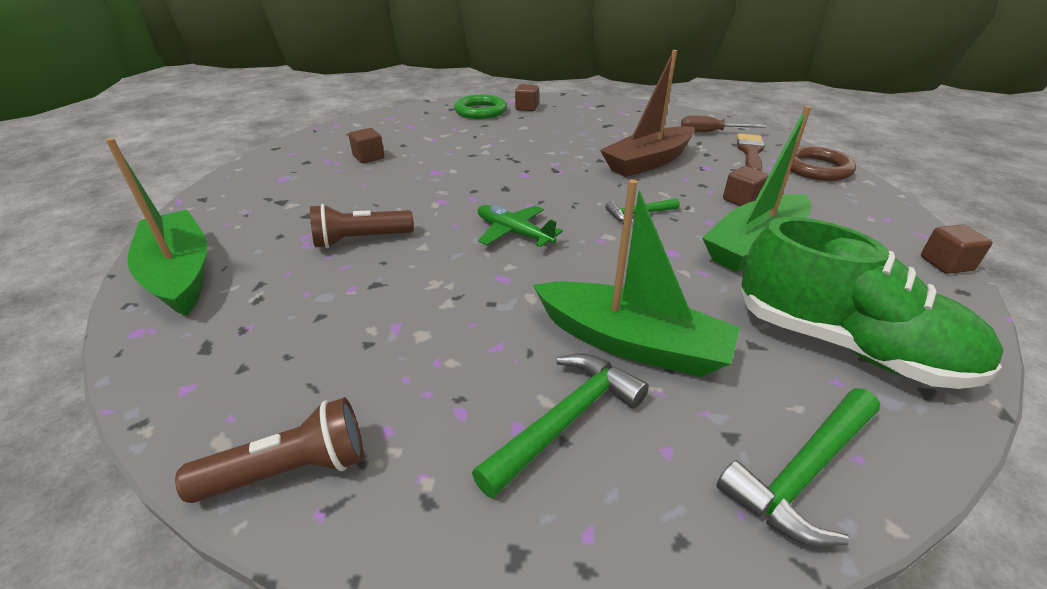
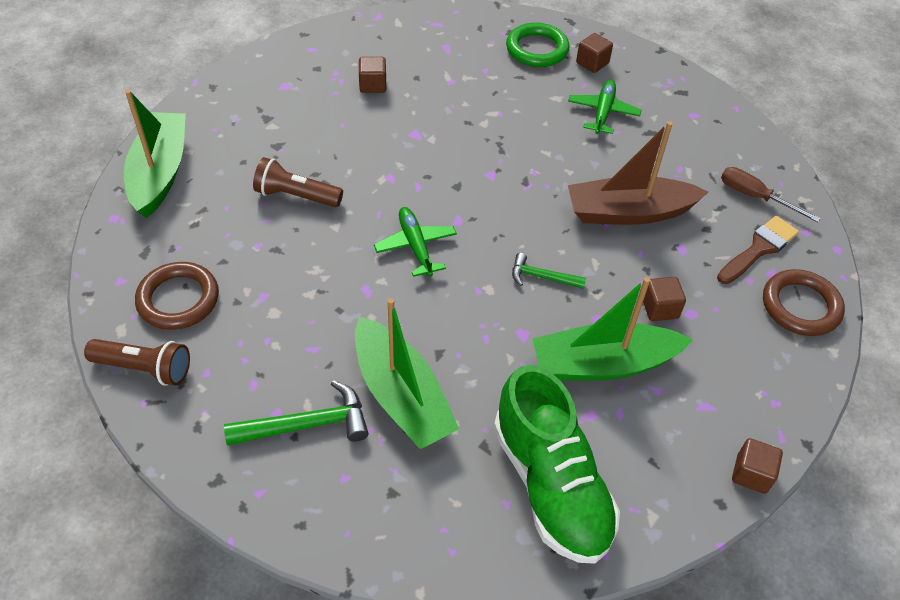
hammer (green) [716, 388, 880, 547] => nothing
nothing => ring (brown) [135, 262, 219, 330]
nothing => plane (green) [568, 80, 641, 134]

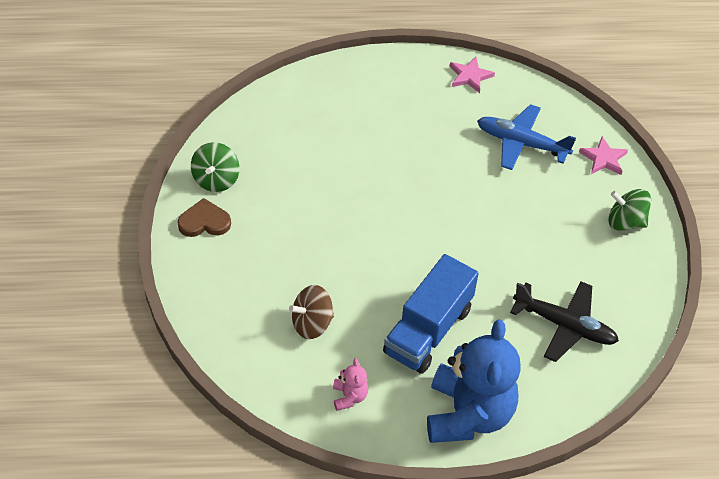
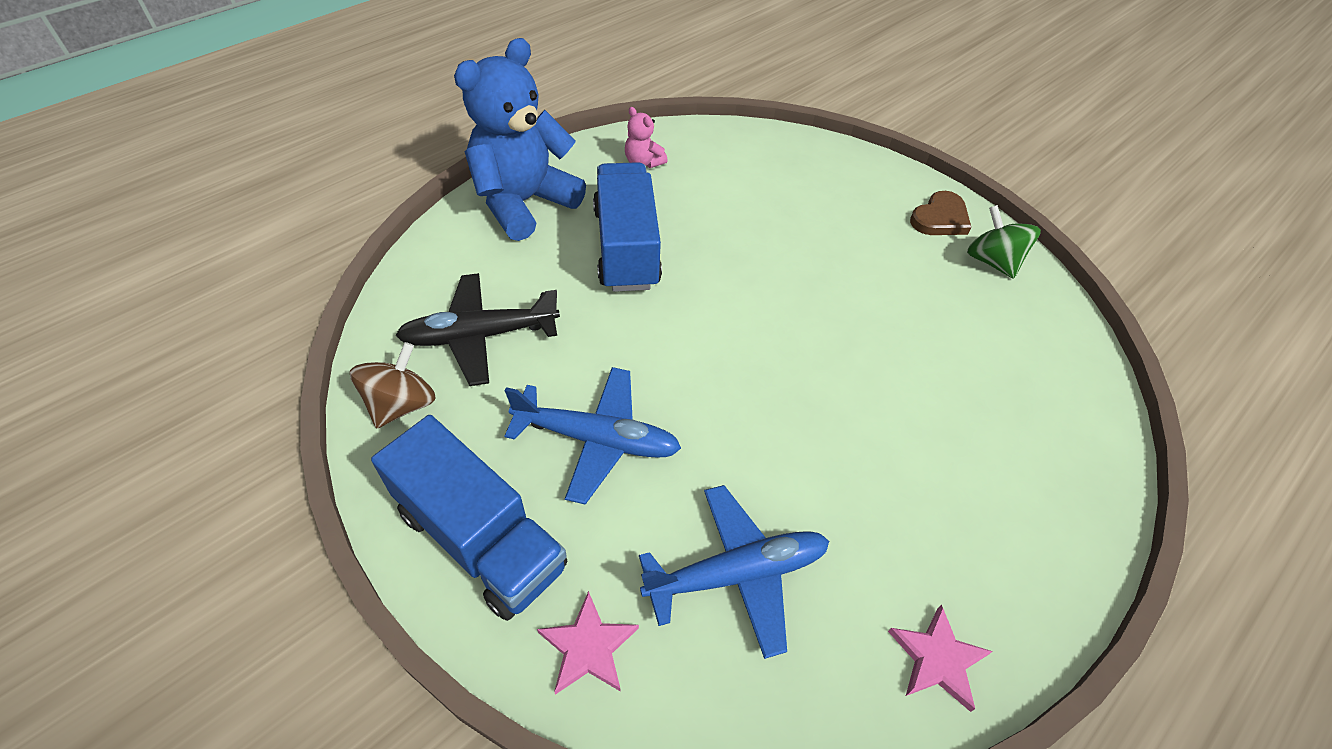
spinning top (brown) [289, 285, 334, 339] => spinning top (brown) [350, 342, 435, 428], move
teddy bear (blue) [427, 320, 521, 443] => teddy bear (blue) [454, 38, 586, 241], 75 degrees clockwise
spinning top (green) [608, 189, 651, 231] => truck (blue) [371, 415, 568, 621]
nothing => plane (blue) [504, 367, 681, 505]

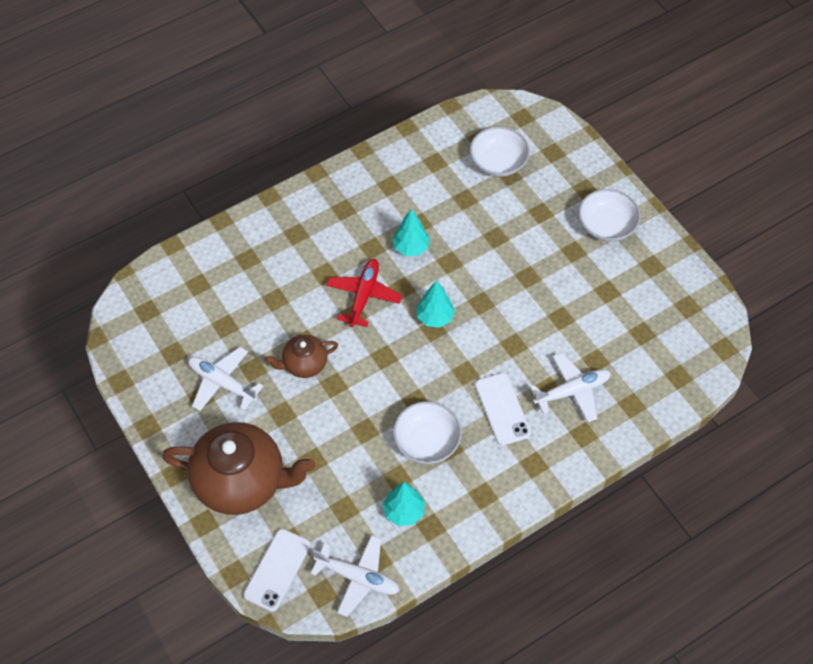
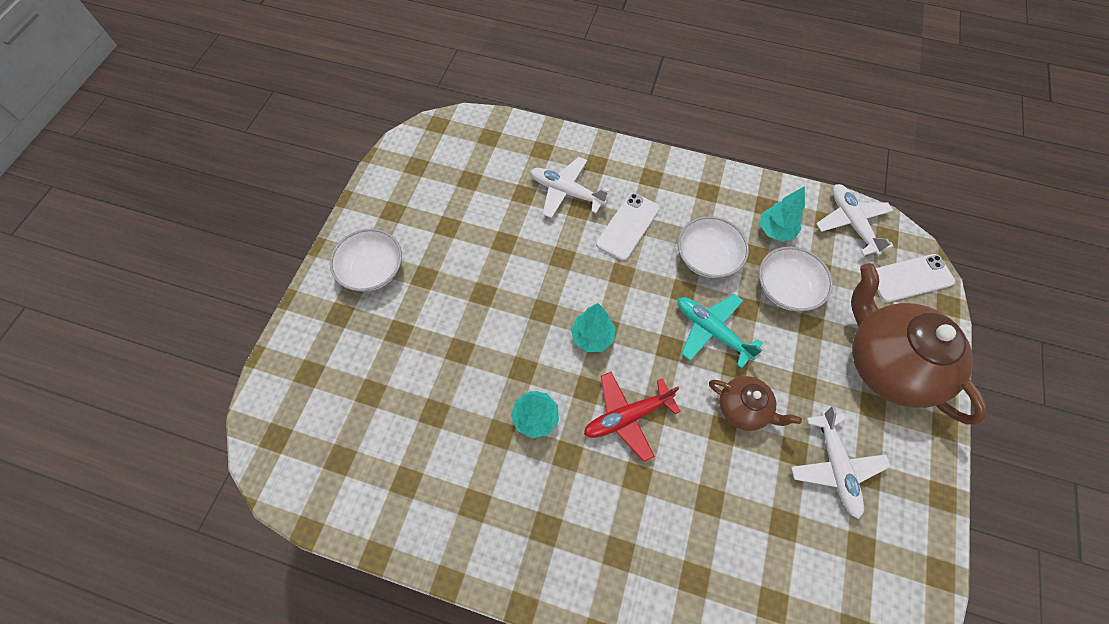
bowl (white) [470, 127, 530, 177] => bowl (white) [759, 247, 833, 311], move
nothing => plane (turquoise) [678, 294, 763, 369]

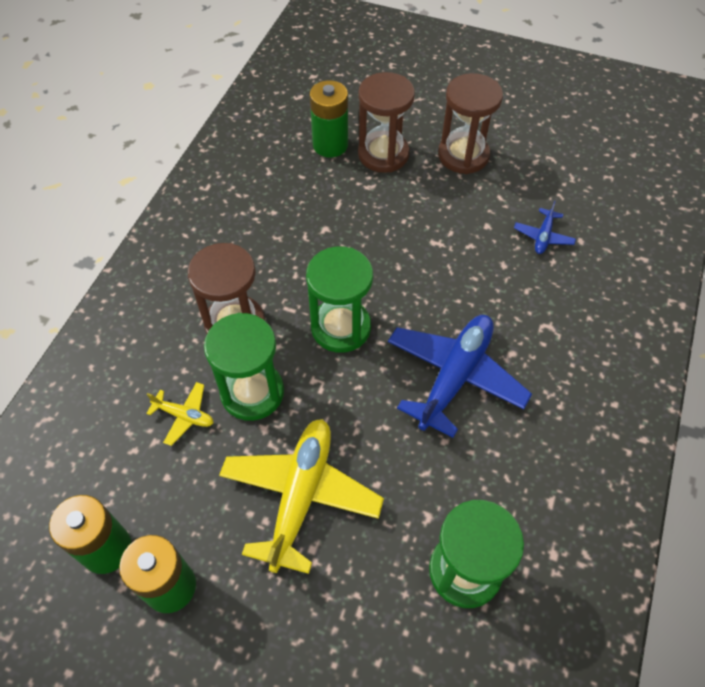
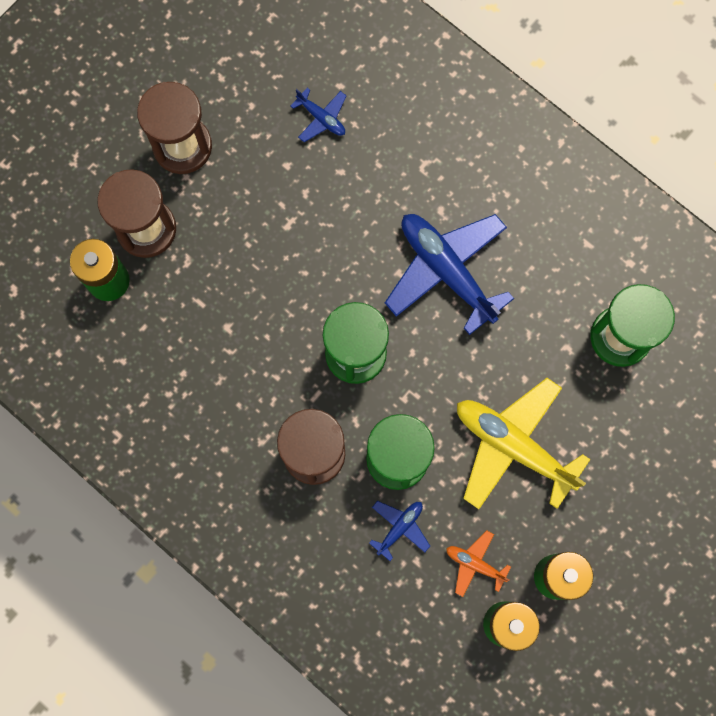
plane (yellow) [146, 382, 213, 446] => plane (blue) [369, 501, 430, 561]
nothing => plane (orange) [446, 530, 511, 597]

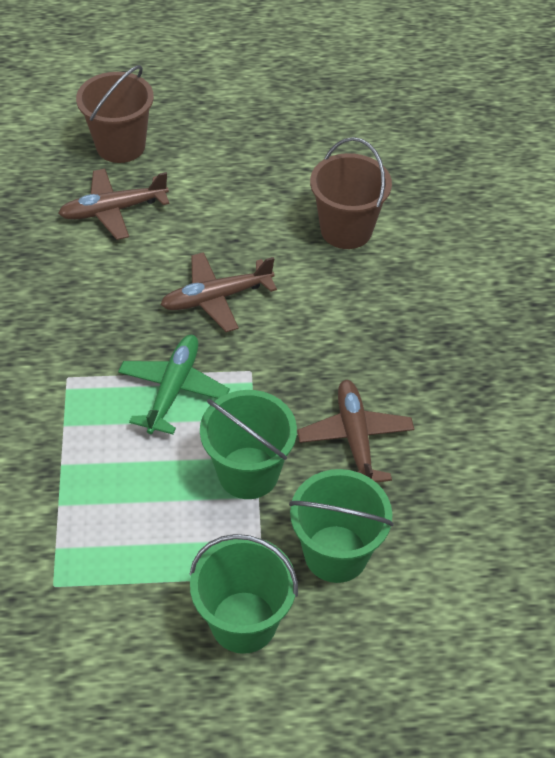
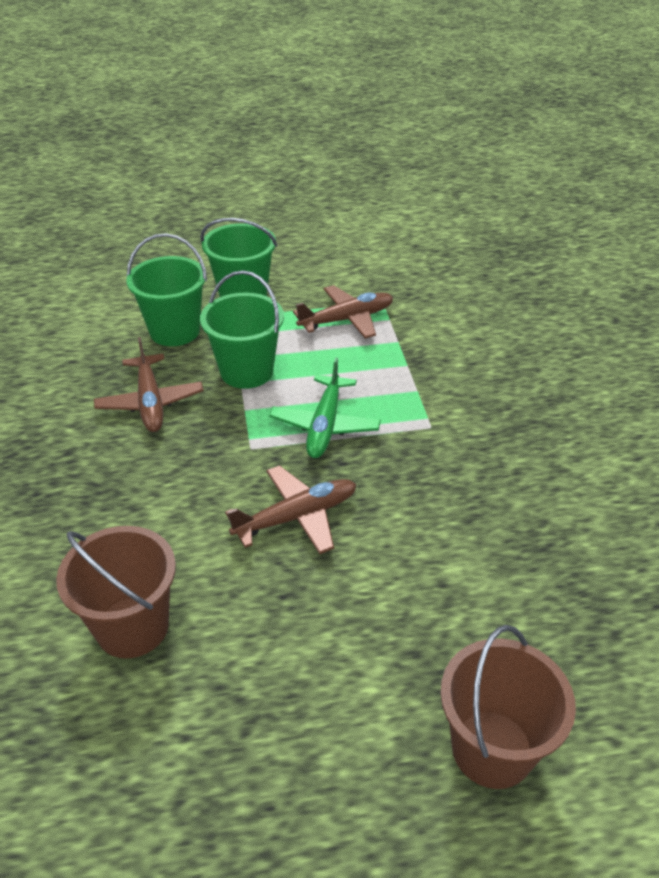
plane (brown) [58, 169, 170, 240] => plane (brown) [293, 285, 393, 339], move

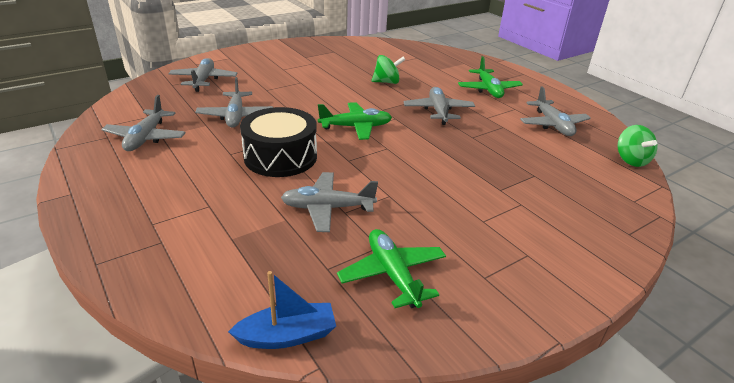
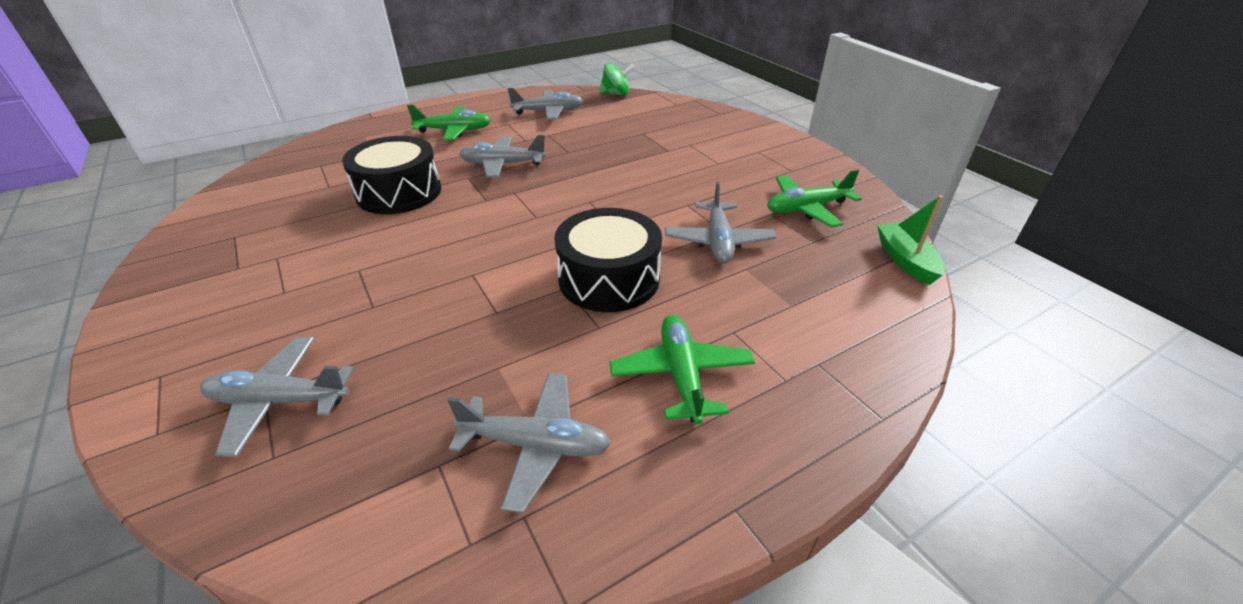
plane (grey) [195, 77, 273, 128] => nothing
boat (blue) [228, 271, 336, 349] => boat (green) [877, 195, 945, 285]
plane (green) [318, 102, 392, 140] => plane (green) [609, 315, 755, 425], move
spinning top (green) [372, 55, 406, 84] => drum (black) [342, 136, 441, 214]

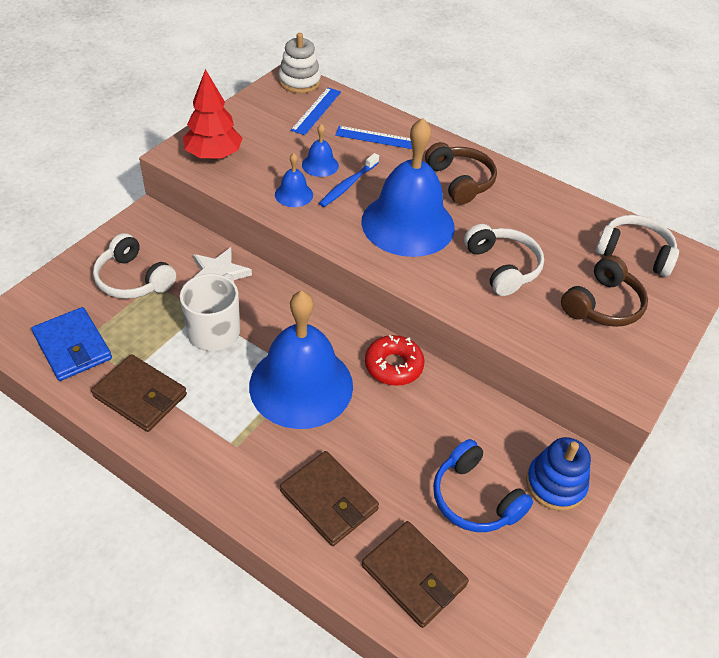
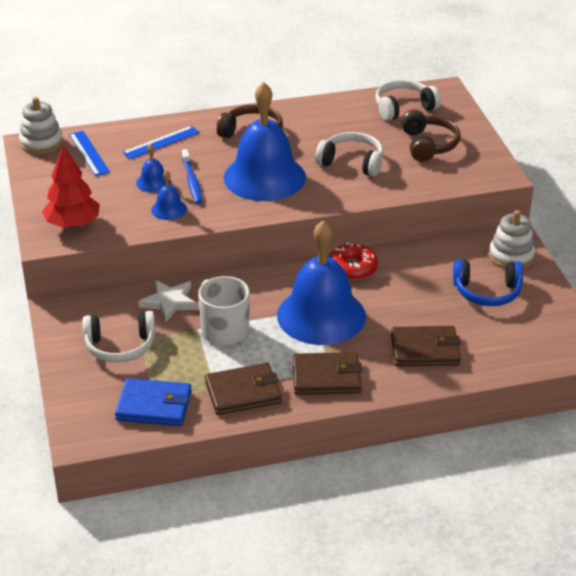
wallet (brown) [362, 521, 469, 628] => wallet (brown) [292, 352, 362, 395], move
stacking toy (blue) [526, 437, 591, 511] => stacking toy (white) [489, 210, 535, 269]

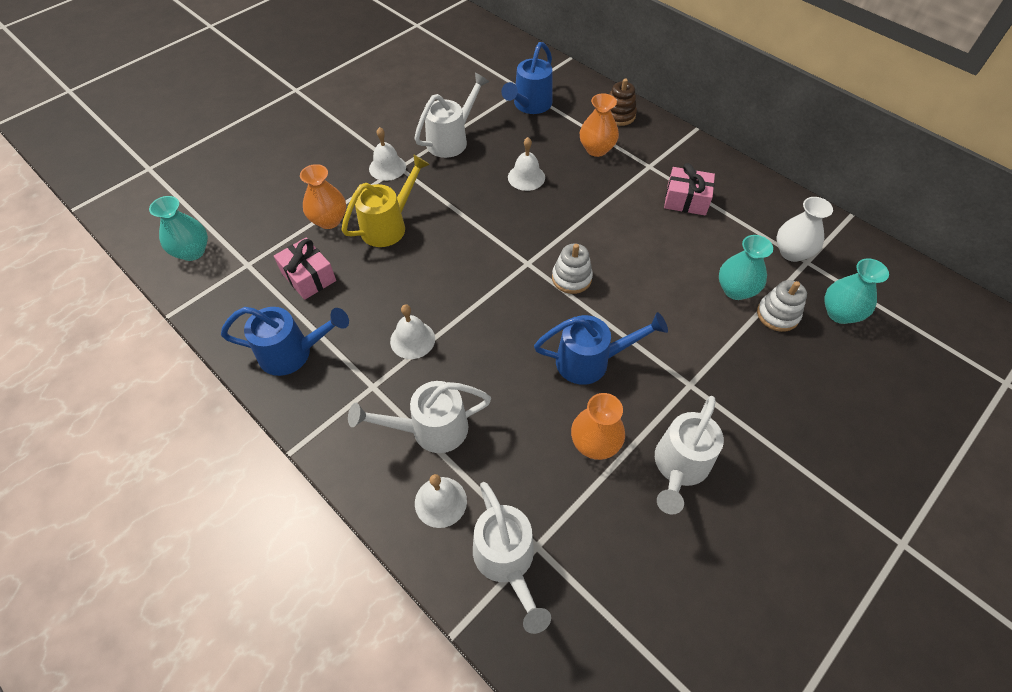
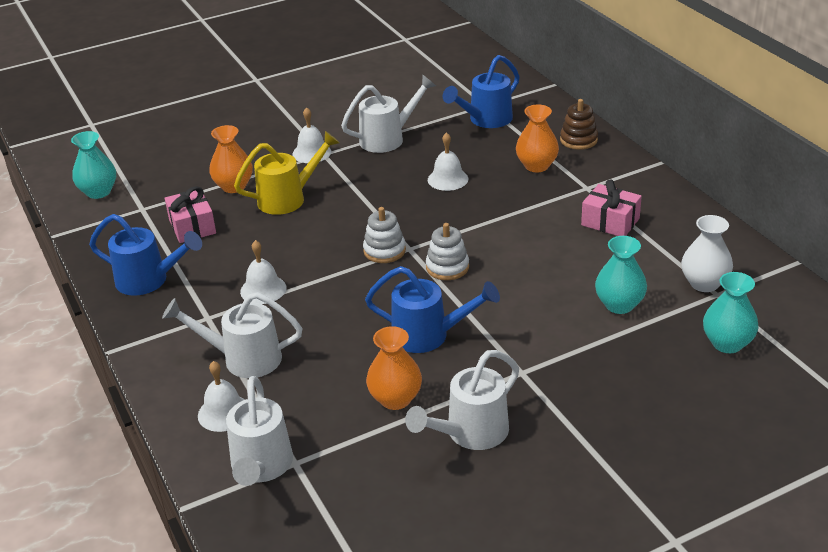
stacking toy (white) [757, 280, 807, 332] => stacking toy (white) [363, 207, 406, 263], move

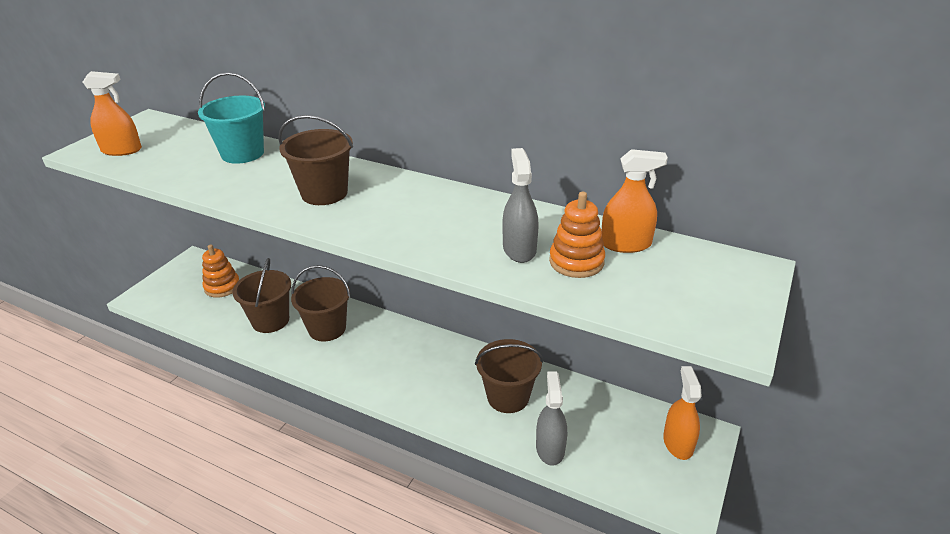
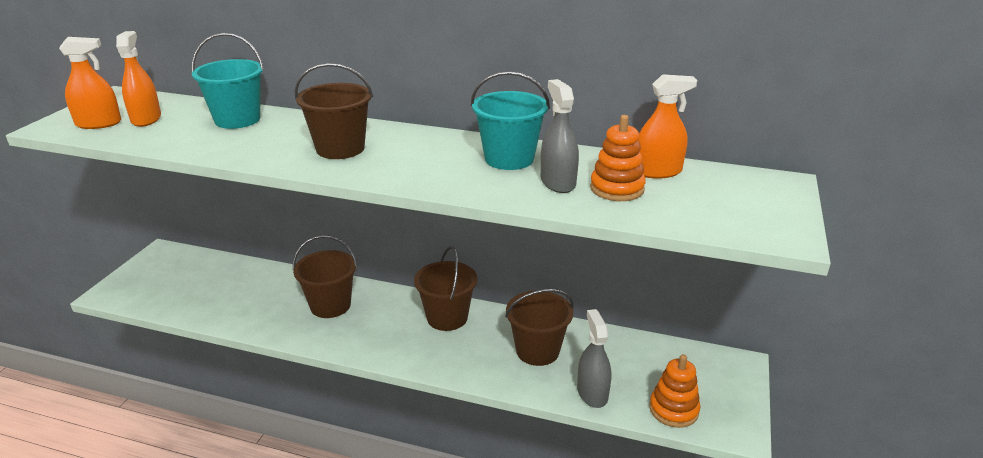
stacking toy (orange) [202, 244, 239, 298] => stacking toy (orange) [649, 354, 700, 428], move
bucket (brown) [232, 258, 291, 333] => bucket (brown) [414, 246, 477, 331], move
spray bottle (orange) [663, 366, 702, 460] => spray bottle (orange) [116, 31, 161, 127], move
nothing => bucket (turquoise) [471, 71, 550, 170]

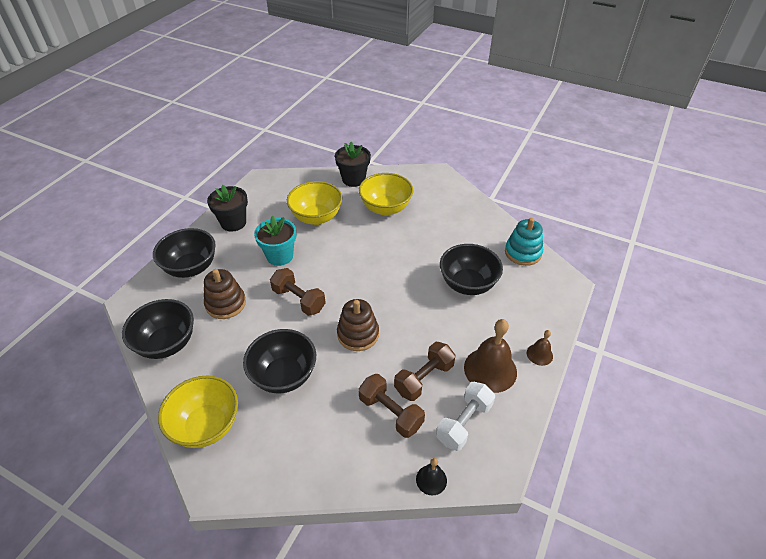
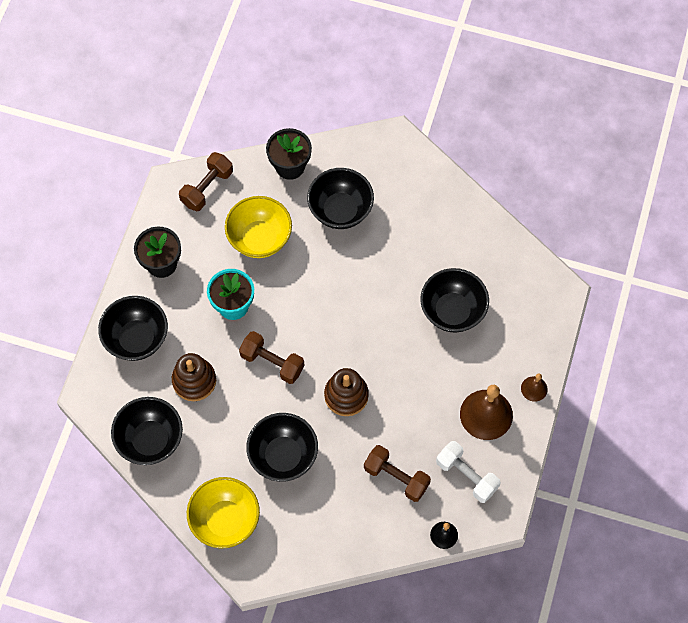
bowl (yellow) [359, 173, 413, 216] => bowl (black) [307, 168, 374, 229]
dumbbell (brown) [394, 342, 456, 401] => dumbbell (brown) [179, 152, 233, 211], move
dumbbell (white) [436, 382, 495, 451] => dumbbell (white) [436, 441, 501, 503], 75 degrees counterclockwise
stacking toy (turquoise) [505, 218, 543, 266] => nothing

